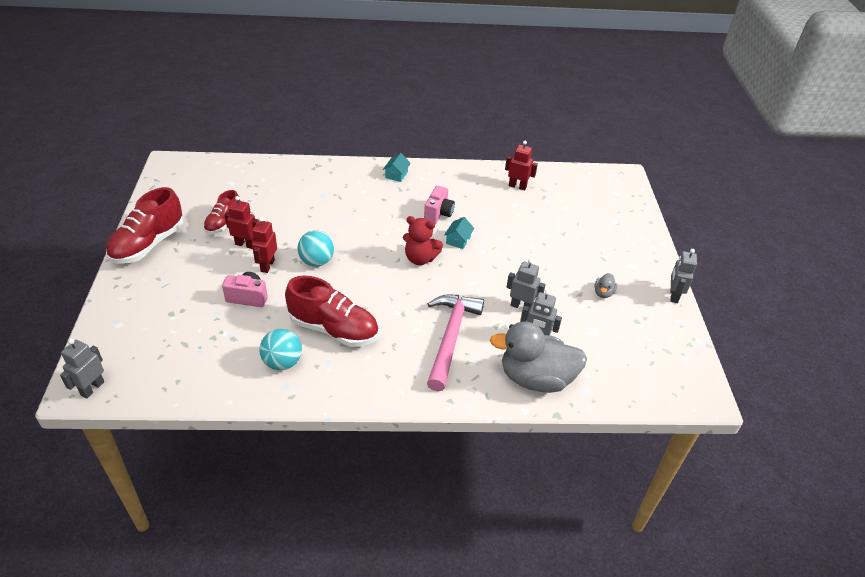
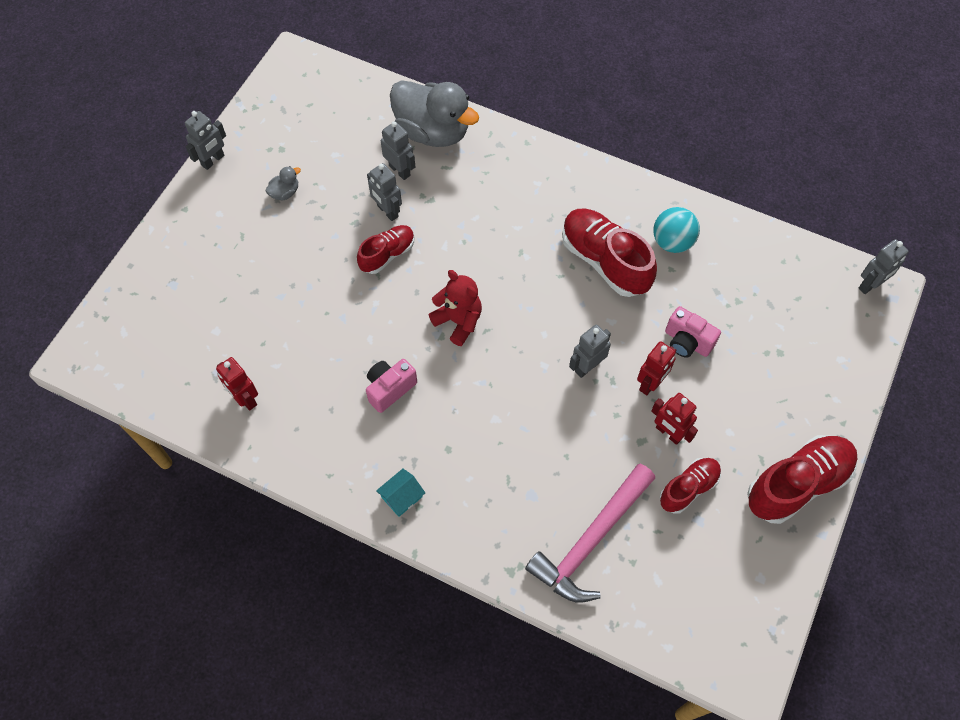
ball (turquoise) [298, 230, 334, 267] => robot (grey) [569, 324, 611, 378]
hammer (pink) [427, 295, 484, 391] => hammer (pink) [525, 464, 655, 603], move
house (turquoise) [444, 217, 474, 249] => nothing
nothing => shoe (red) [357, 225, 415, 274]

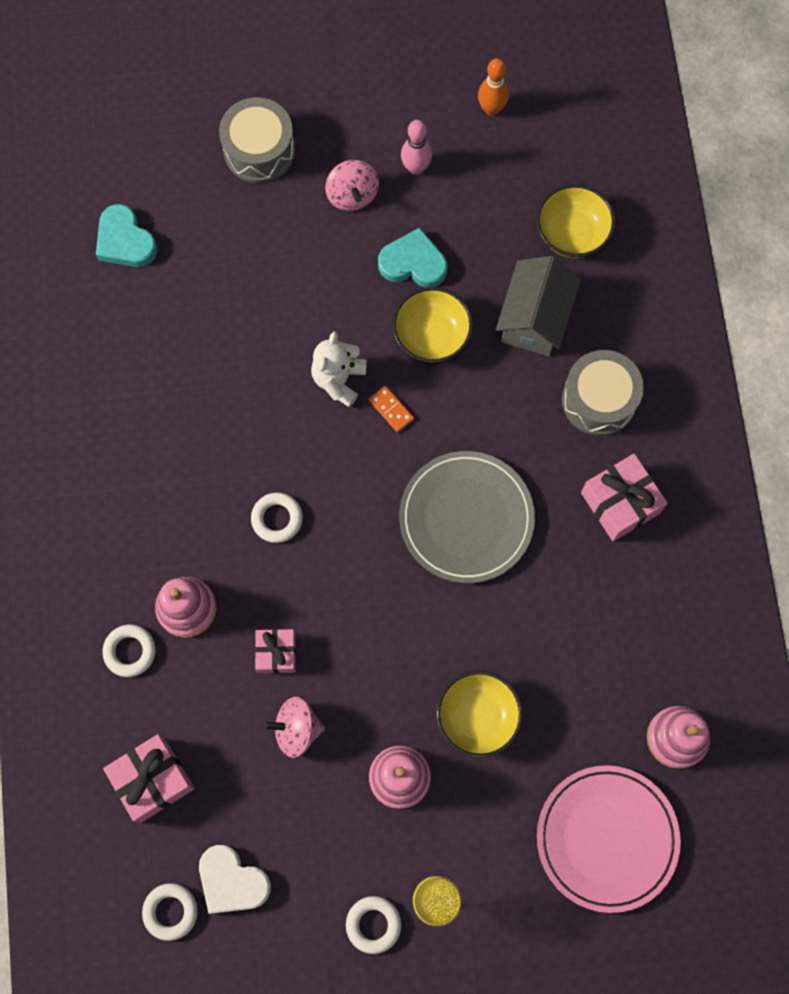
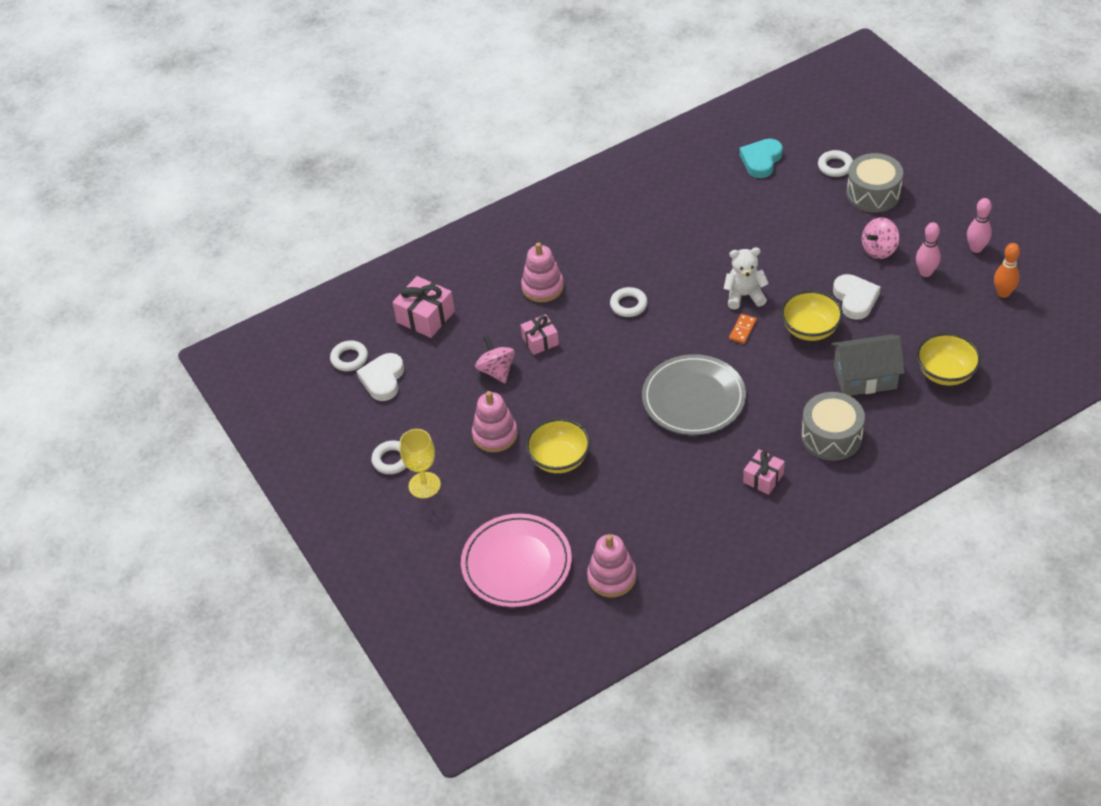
ring (white) [102, 624, 156, 677] => ring (white) [818, 150, 853, 177], move
heart (turquoise) [378, 228, 447, 287] => heart (white) [833, 274, 881, 320]
gift (pink) [581, 454, 668, 542] => gift (pink) [743, 449, 785, 495], x0.64
nothing => bowling pin (pink) [967, 198, 992, 253]

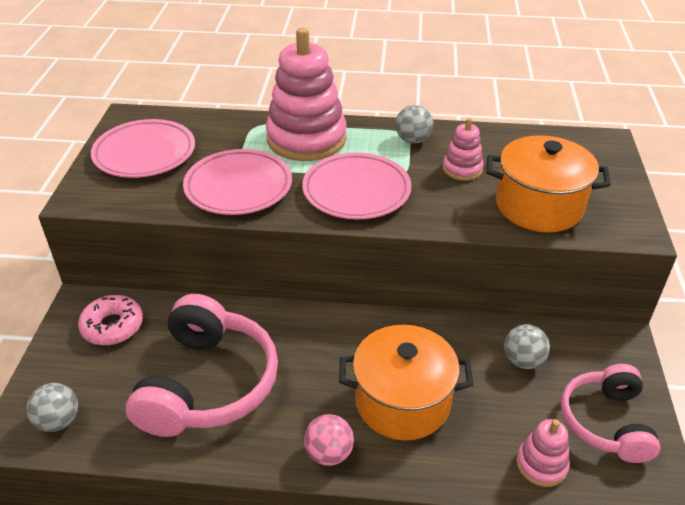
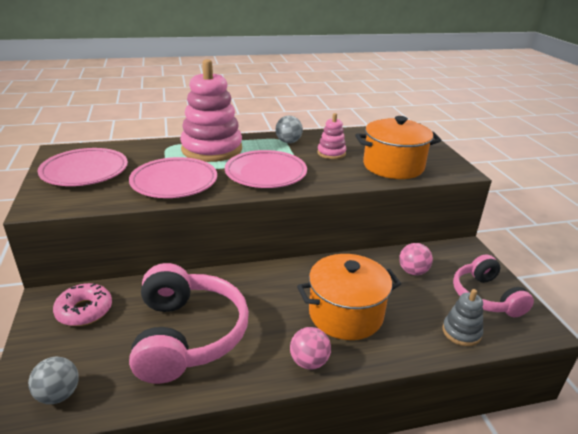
ball (grey) [504, 324, 550, 369] => ball (pink) [399, 243, 433, 275]
stacking toy (pink) [516, 419, 570, 487] => stacking toy (grey) [442, 289, 483, 346]

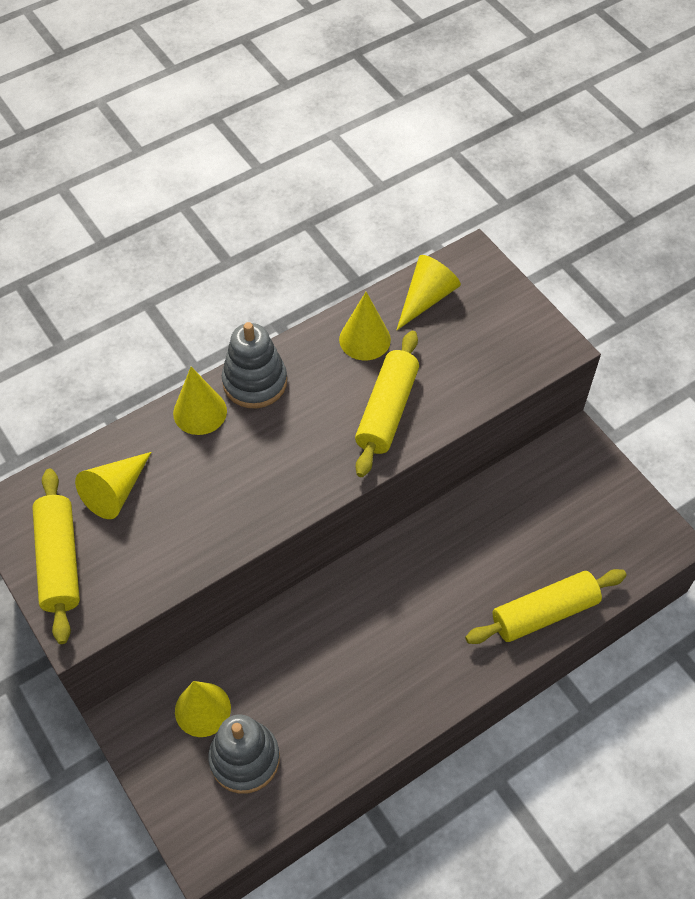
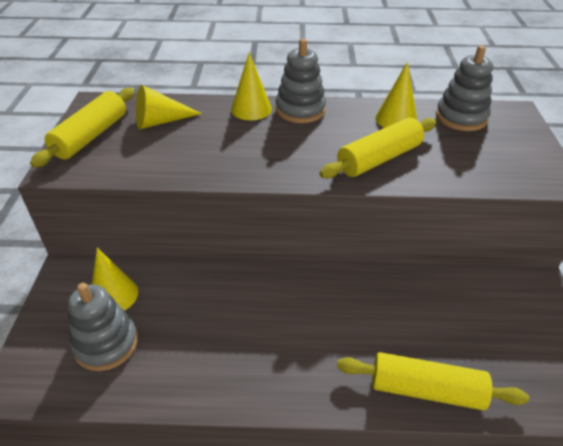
cone (yellow) [397, 255, 461, 330] => stacking toy (grey) [436, 46, 493, 131]

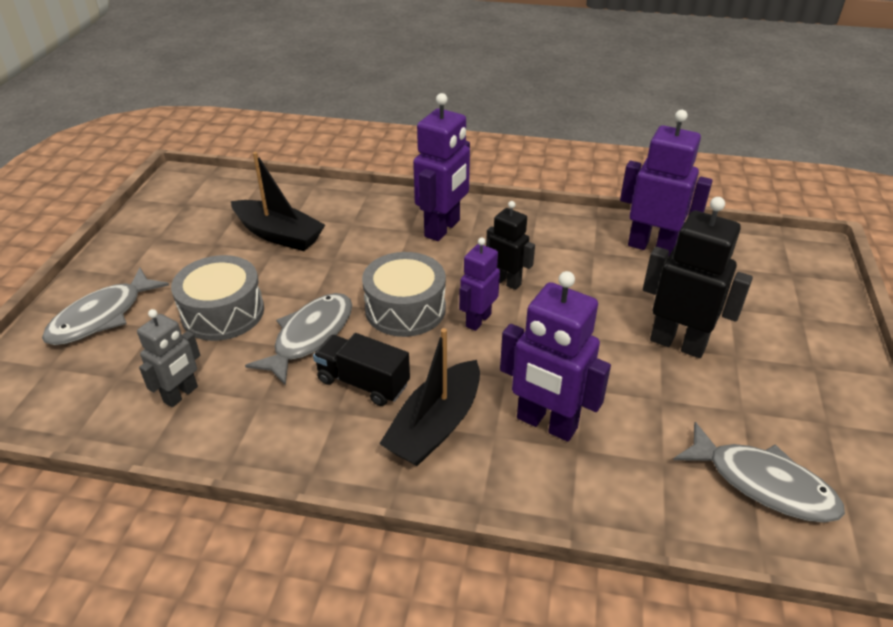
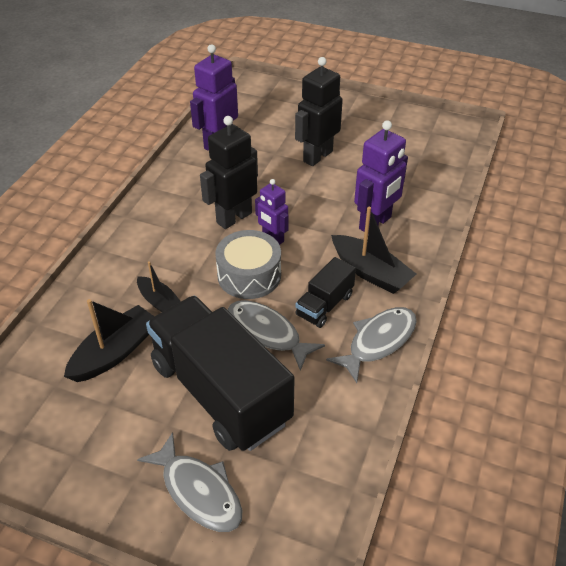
robot (grey) [137, 309, 200, 407] => nothing
drum (grey) [171, 255, 264, 341] => truck (black) [146, 296, 295, 451]
robot (purple) [413, 93, 470, 241] => nothing
robot (black) [486, 201, 535, 290] => robot (black) [200, 116, 258, 229], x1.64
fish (grey) [673, 422, 845, 522] => fish (grey) [326, 307, 417, 383], move
nothing => boat (black) [137, 261, 181, 312]

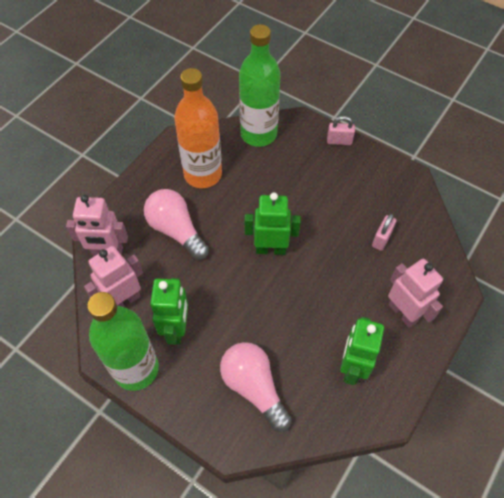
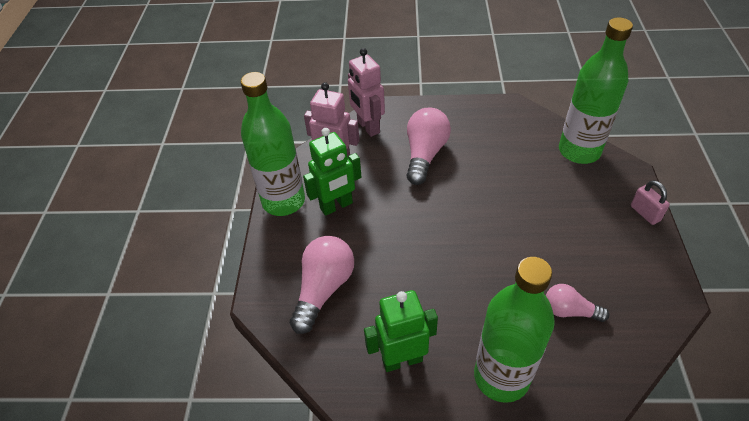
bottle (orange) [174, 68, 222, 188] => nothing
robot (green) [244, 193, 301, 255] => nothing
padlock (pink) [372, 214, 396, 251] => light bulb (pink) [546, 284, 609, 322]
robot (pink) [388, 259, 443, 328] => bottle (green) [474, 257, 555, 403]

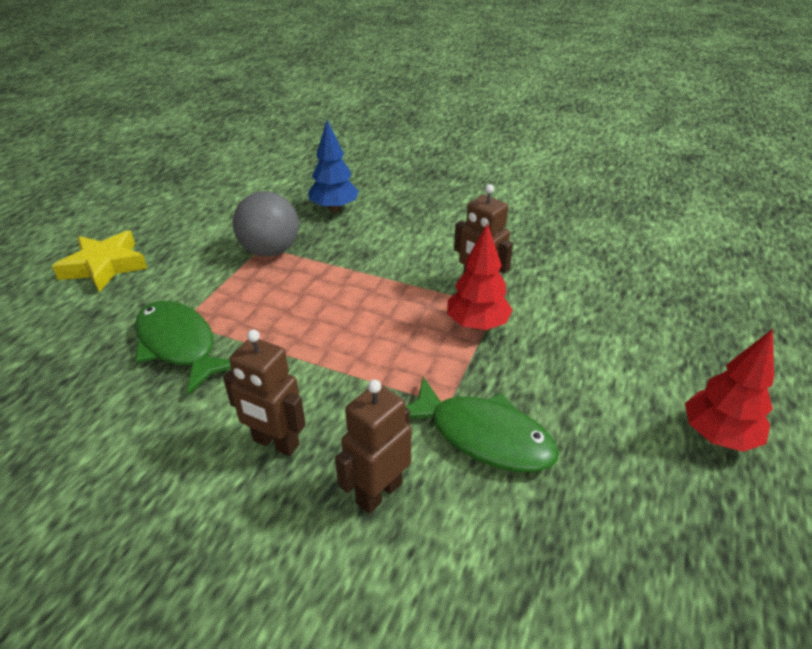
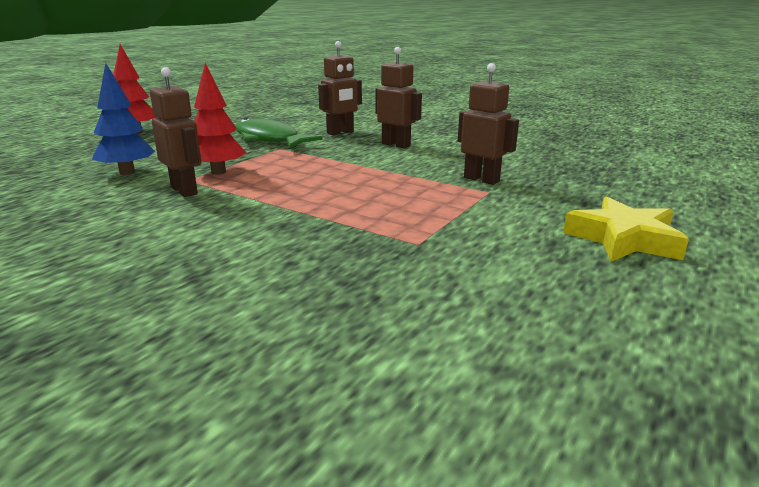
fish (green) [135, 301, 231, 395] => robot (brown) [458, 63, 519, 185]
ball (grey) [233, 191, 299, 257] => nothing
tree (blue) [308, 120, 359, 212] => tree (blue) [92, 63, 155, 175], move

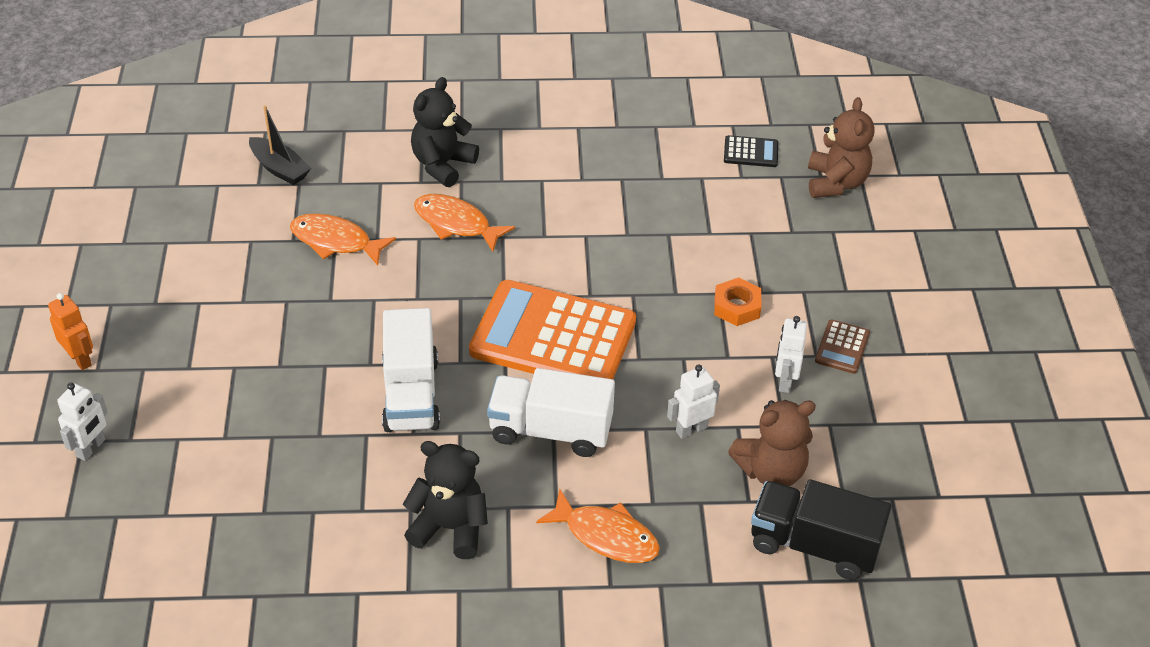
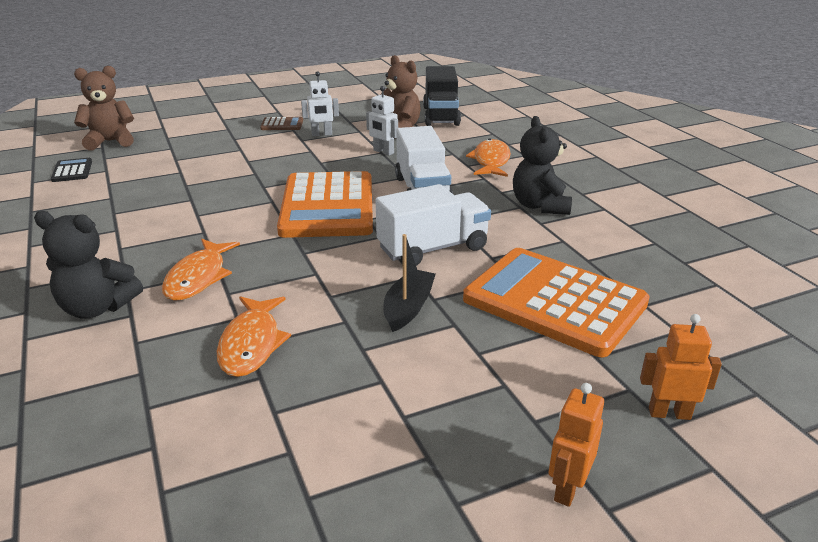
robot (white) [57, 383, 108, 461] => robot (orange) [640, 314, 722, 420]
boat (black) [249, 105, 311, 185] => boat (black) [383, 234, 436, 332], move
nut (orange) [714, 277, 761, 326] => nothing
nothing => calculator (orange) [463, 248, 650, 357]

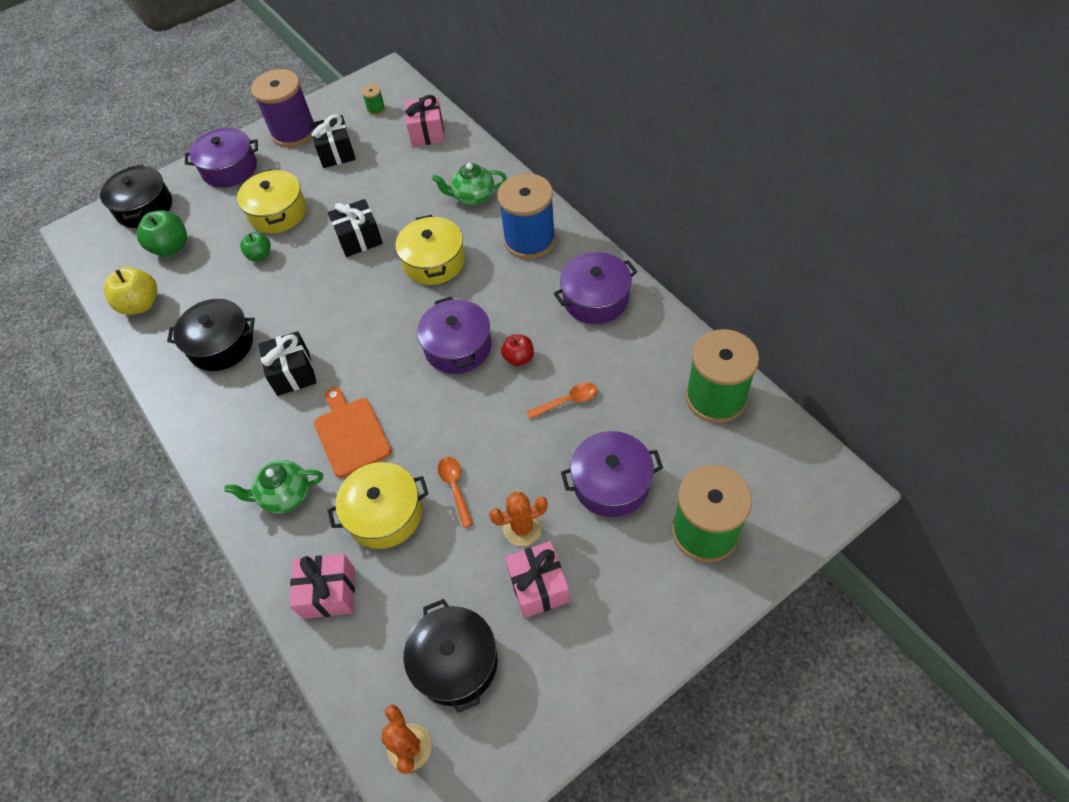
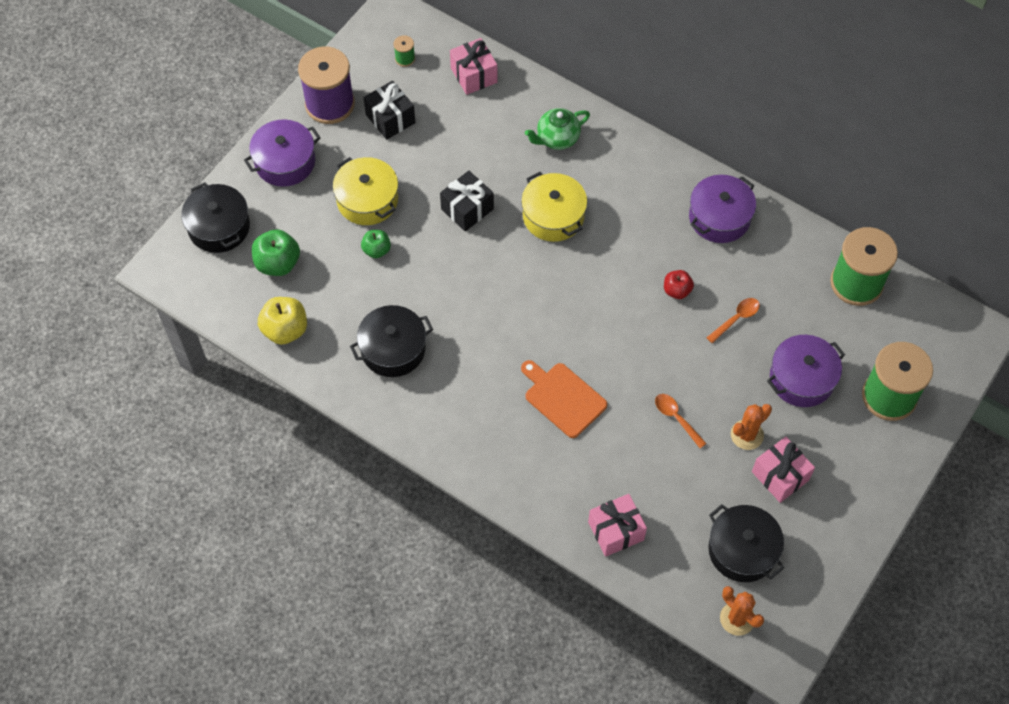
teapot (green) [224, 460, 323, 514] => nothing
gift (black) [258, 331, 317, 396] => nothing
pot (yellow) [327, 462, 429, 549] => nothing
pot (purple) [417, 297, 491, 374] => nothing
spool (blue) [497, 173, 556, 259] => nothing

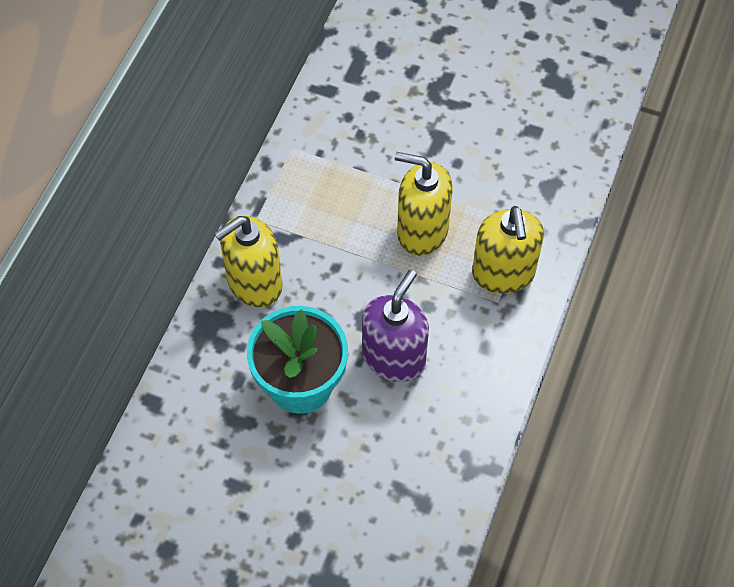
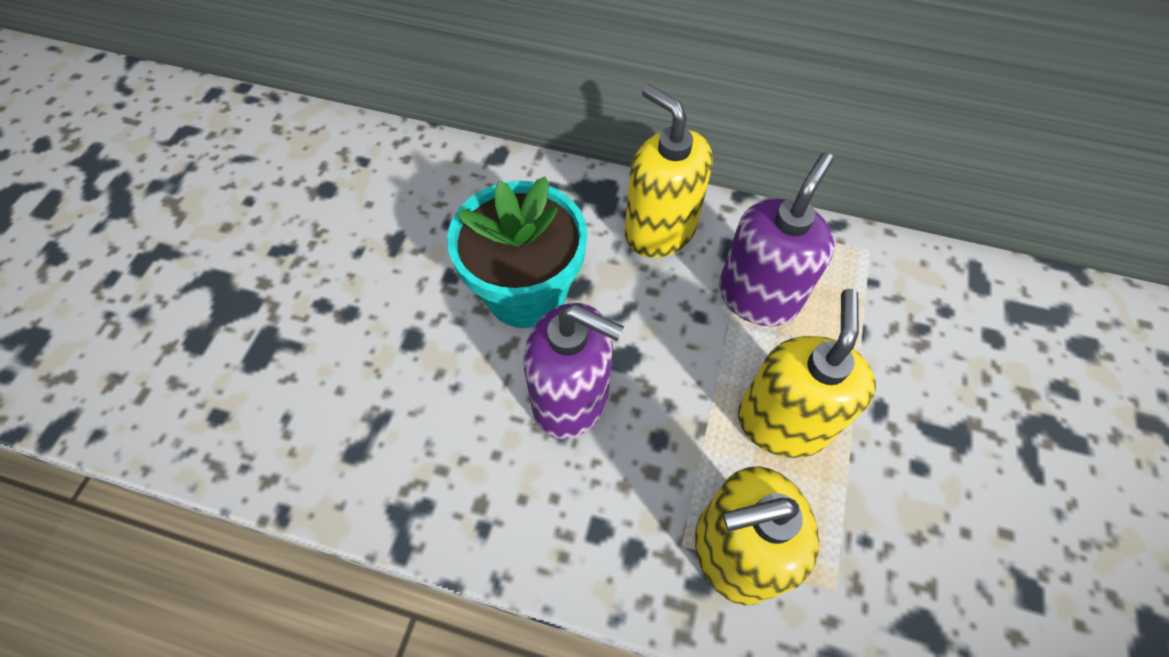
nothing => soap dispenser (purple) [719, 152, 835, 326]

